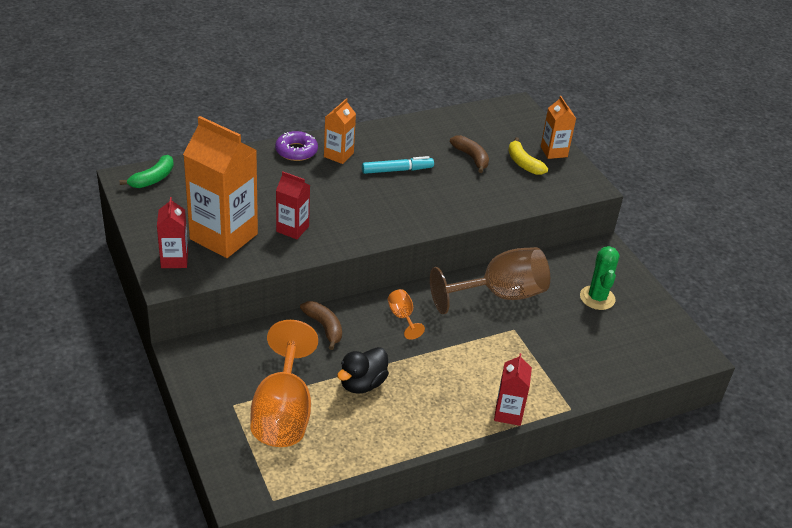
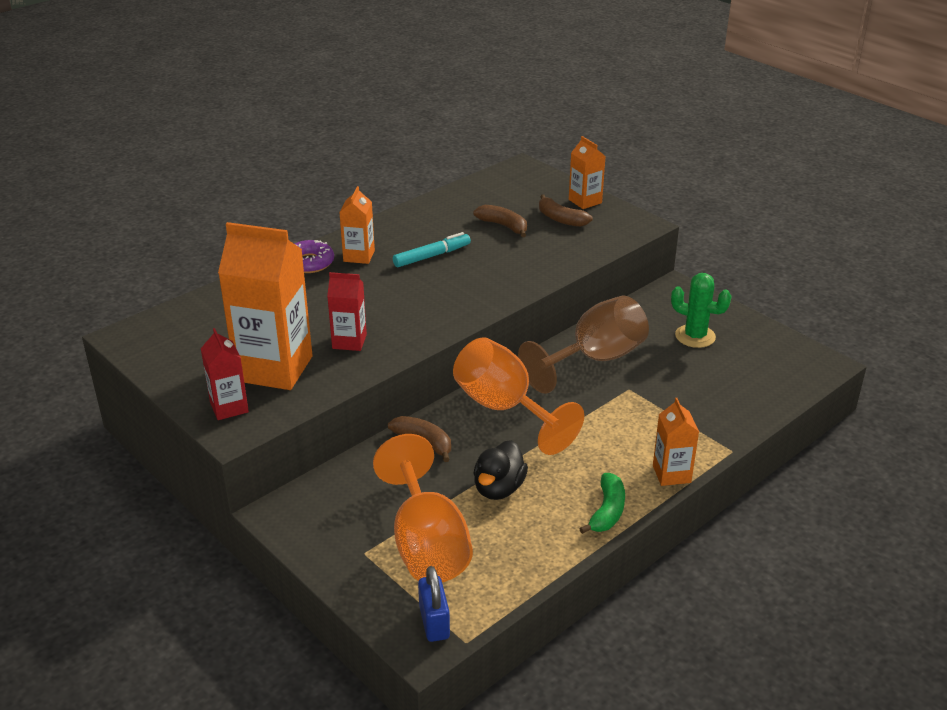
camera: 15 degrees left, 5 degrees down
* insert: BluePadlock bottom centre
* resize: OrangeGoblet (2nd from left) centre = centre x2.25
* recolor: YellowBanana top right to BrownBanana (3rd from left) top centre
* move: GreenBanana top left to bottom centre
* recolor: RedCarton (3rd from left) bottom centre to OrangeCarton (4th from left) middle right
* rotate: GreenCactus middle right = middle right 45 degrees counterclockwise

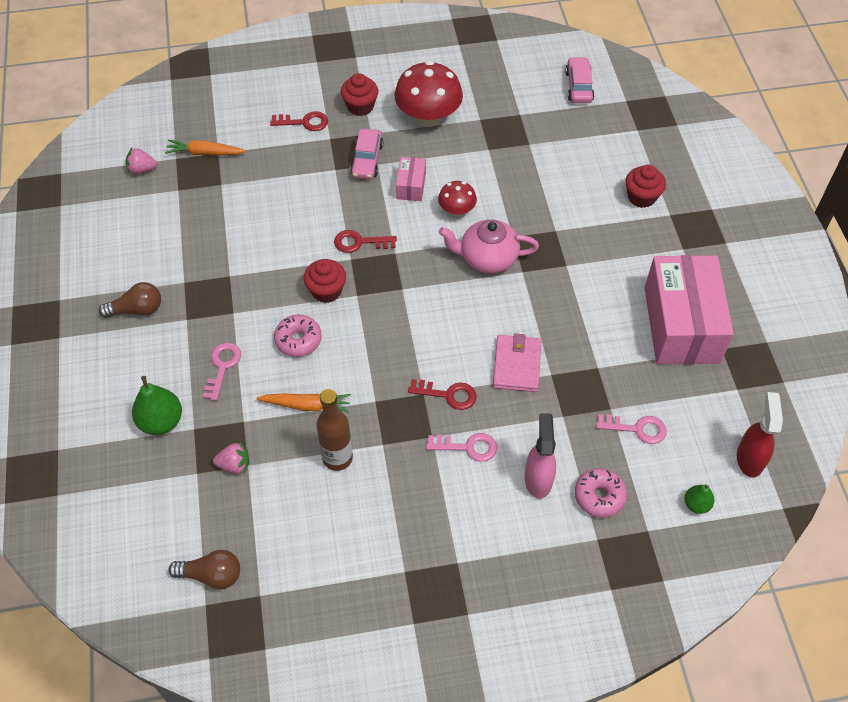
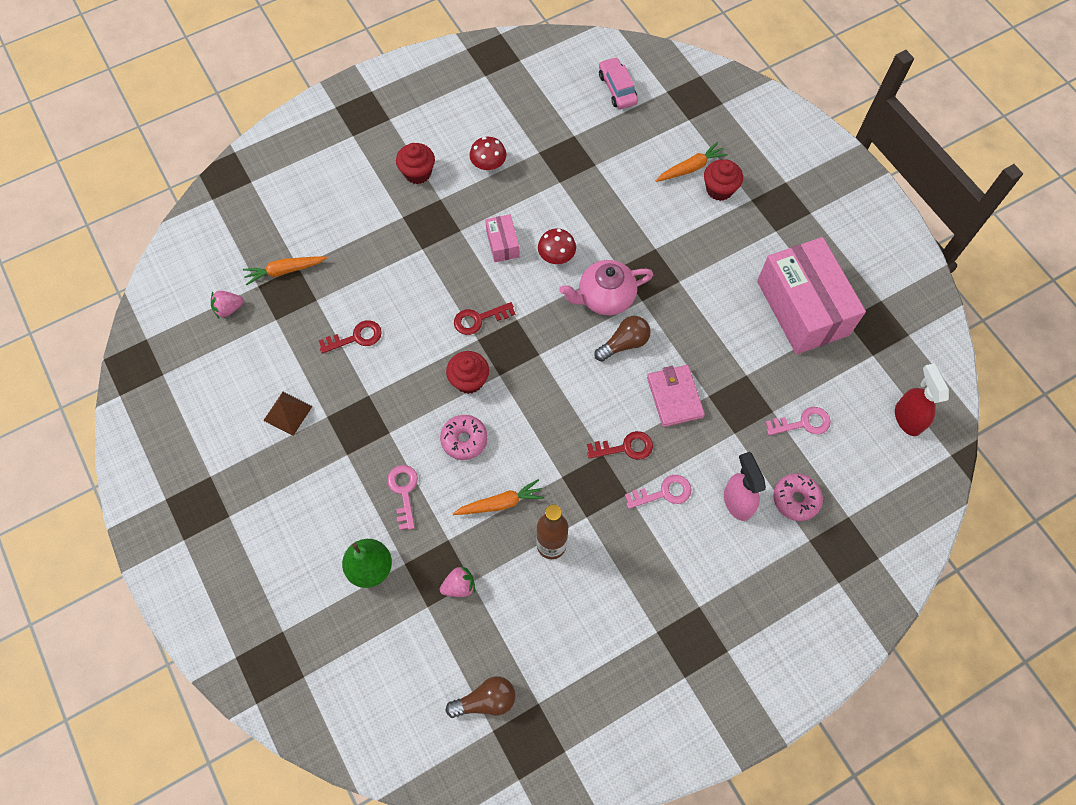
camera: 20 degrees left, 10 degrees up
* insert: BrownPyramid middle left
* move: RedKey (1st from left) top centre to middle left
* resize: RedMushroom (1st from left) top centre = top centre x0.54
* move: BrownLightBulb (1st from left in the first image) middle left to BrownLightBulb (2nd from left) centre
* insert: OrangeCarrot (3rd from left) top centre
* delete: PinkCar (1st from left) top centre
* delete: GreenPear (2nd from left) bottom right

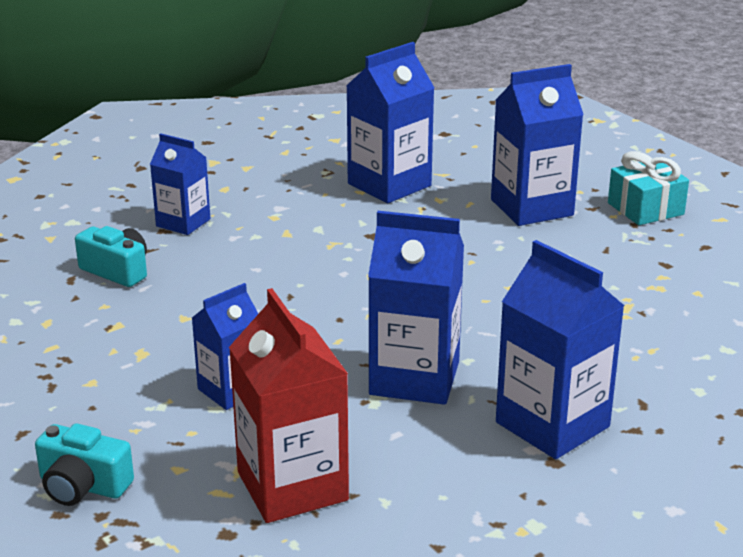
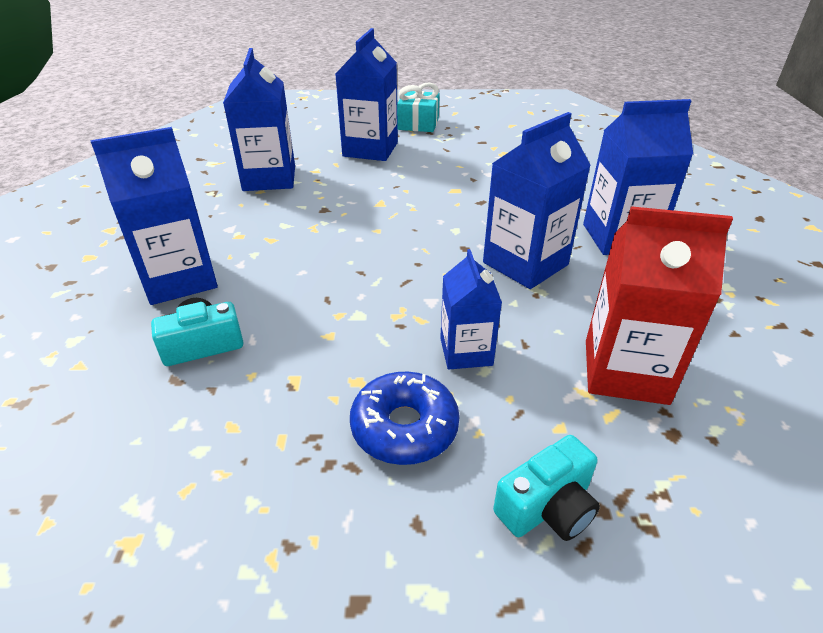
camera: 55 degrees left, 10 degrees up
* resize: BlueCarton (1st from left) top left = middle left x1.62
* insert: BlueDonut centre

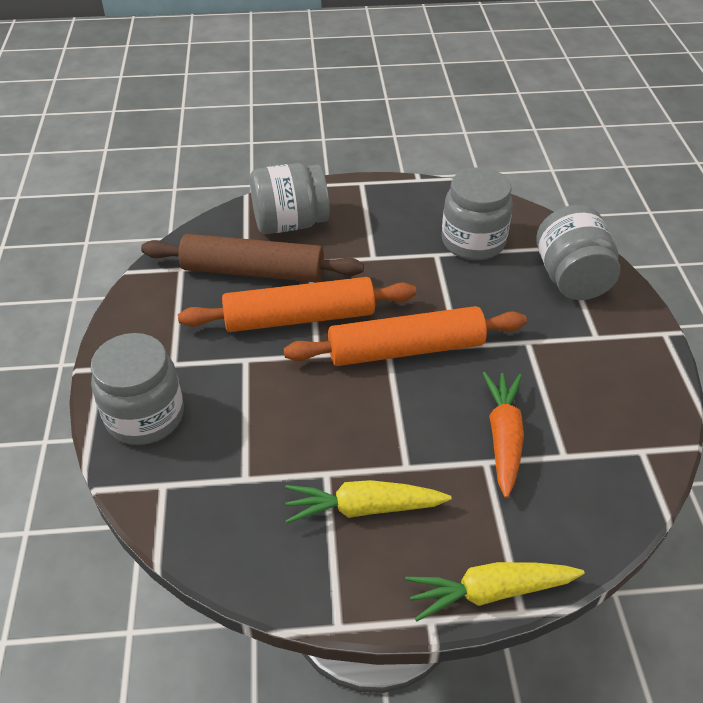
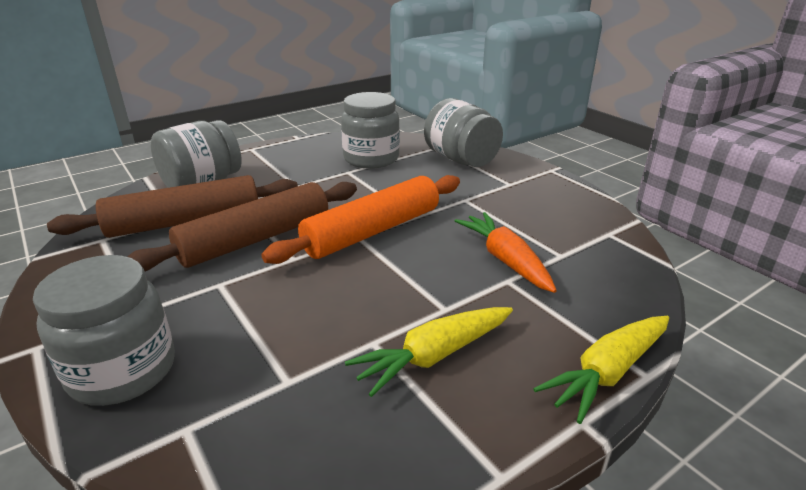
camera: 30 degrees left, 15 degrees down
* recolor: OrangeRollingPin (1st from left) centre to BrownRollingPin (2nd from left) middle left

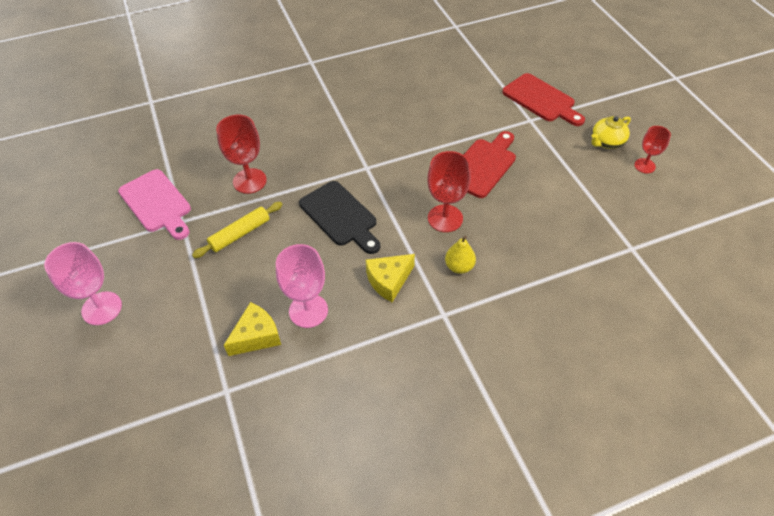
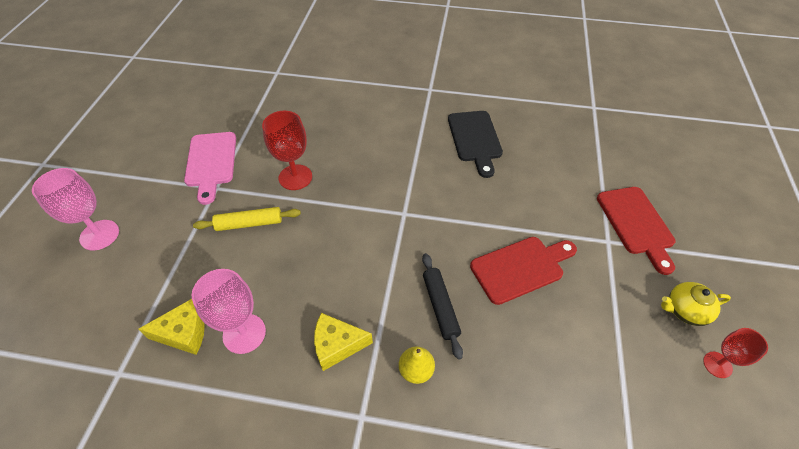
camera: 30 degrees right, 0 degrees up
* replace: RedGoblet (2nd from left) centre to BlackRollingPin bottom centre
* move: BlackCuttingBoard centre to top centre

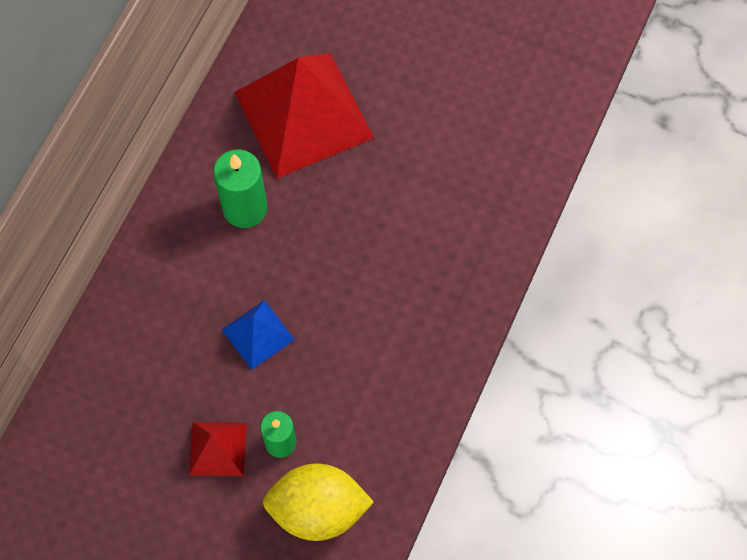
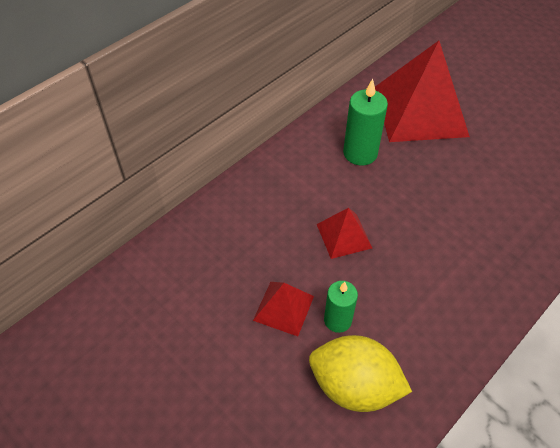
camera: 20 degrees right, 15 degrees down
* recolor: BluePyramid centre to RedPyramid (2nd from left) centre

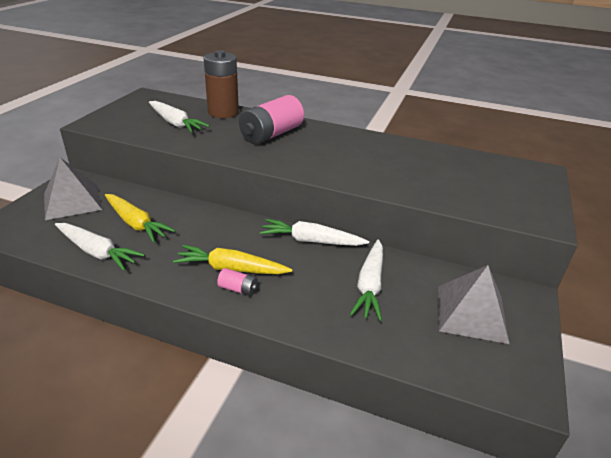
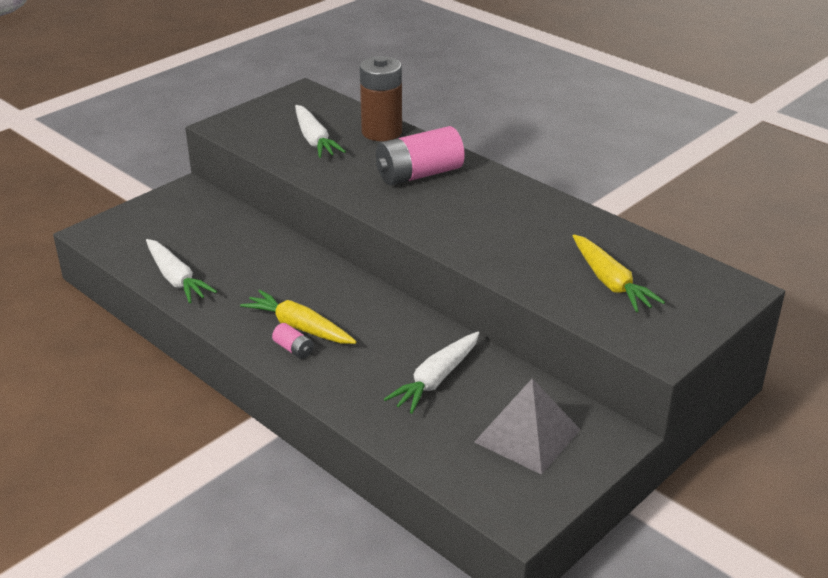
camera: 25 degrees right, 0 degrees up
* move: YellowCarrot (1st from left in the first image) middle left to YellowCarrot (2nd from left) middle right
* delete: GreyPyramid (1st from left) middle left
* delete: WhiteCarrot (3rd from left) centre

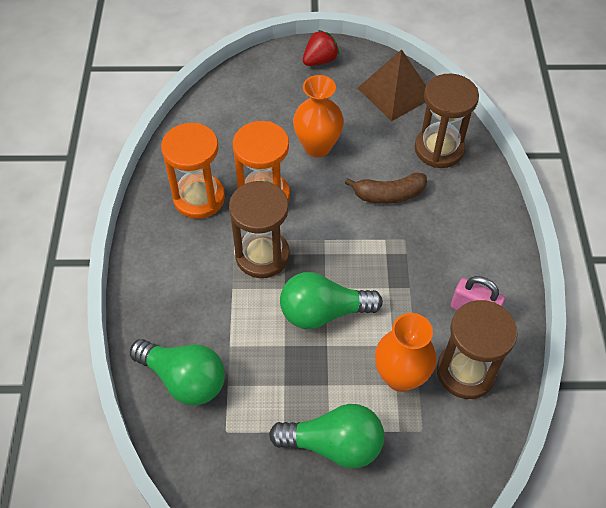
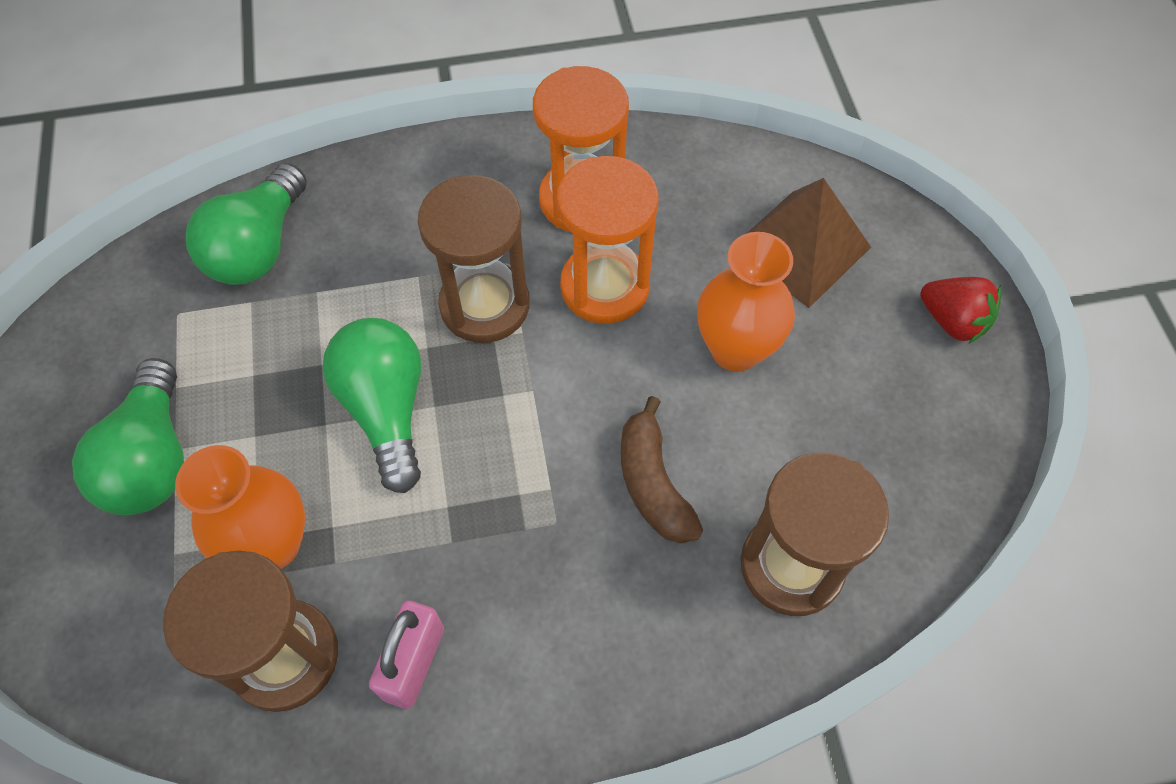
camera: 80 degrees right, 5 degrees up
* move: BrownPyramid top centre to top right

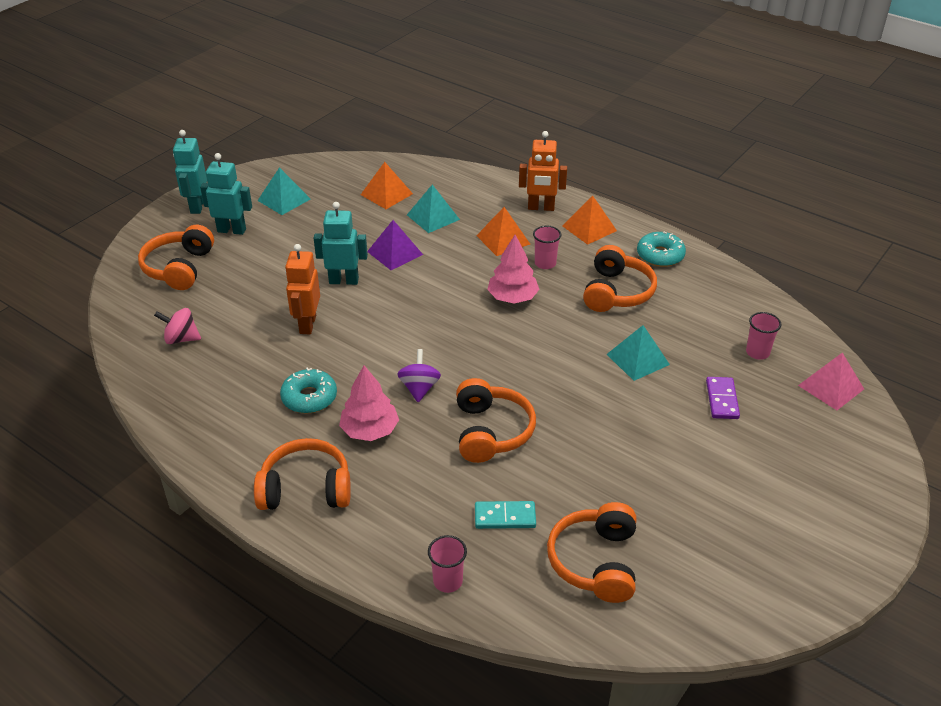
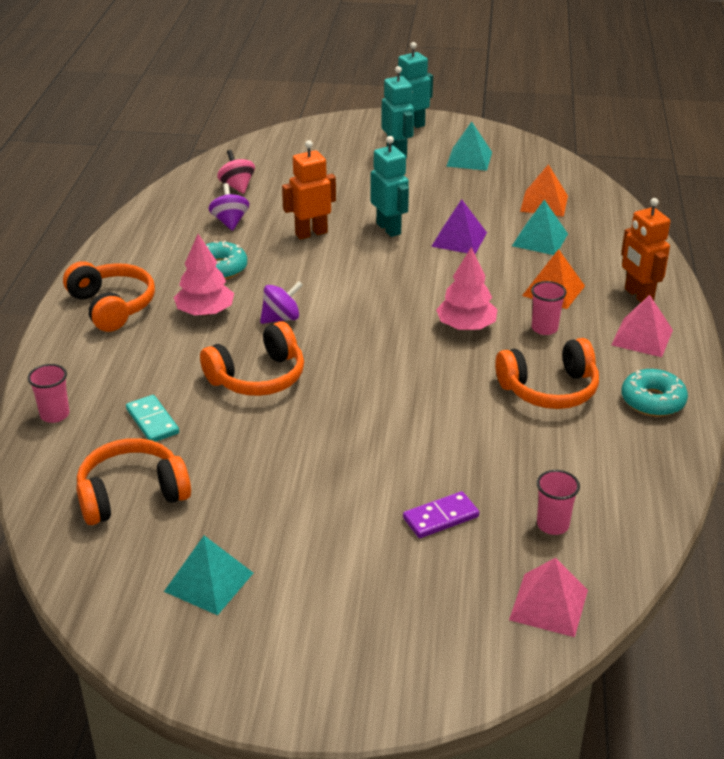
camera: 60 degrees right, 5 degrees down
* move: TurquoisePyramid (3rd from left in the first image) middle right to TurquoisePyramid (1st from left) bottom left
* insert: PurpleSpinningTop (1st from left) top left
* recolor: OrangePyramid (3rd from left) top centre to PinkPyramid (2nd from left) middle right
* delete: OrangeHeadphones (1st from left) middle left

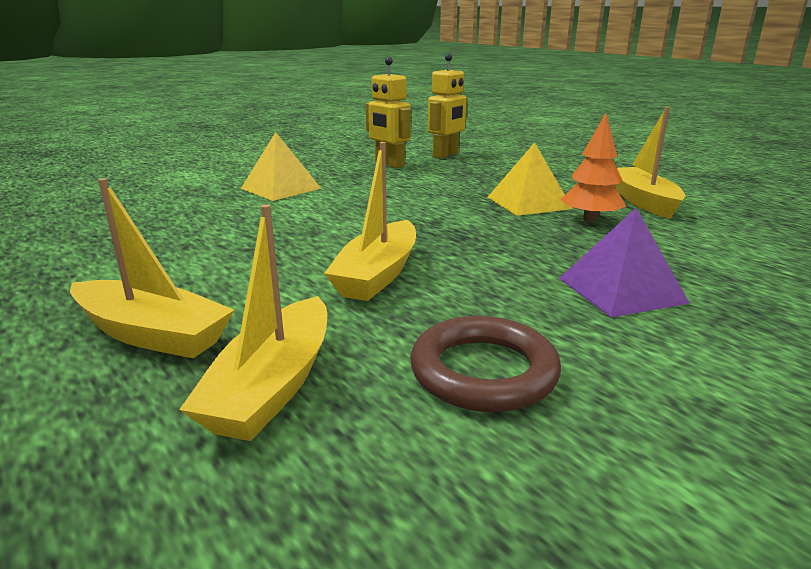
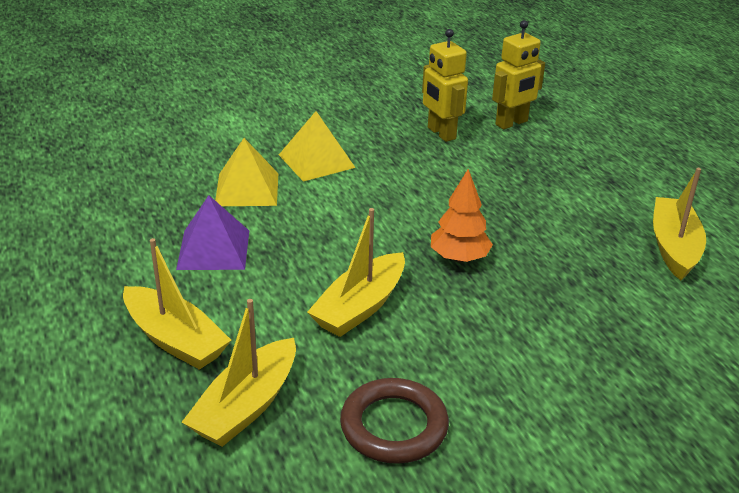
camera: 15 degrees right, 10 degrees up
* move: PurplePyramid middle right to middle left
* move: YellowPyramid (2nd from left in the first image) top centre to YellowPyramid (1st from left) middle left
* move: OrangeTree top right to centre

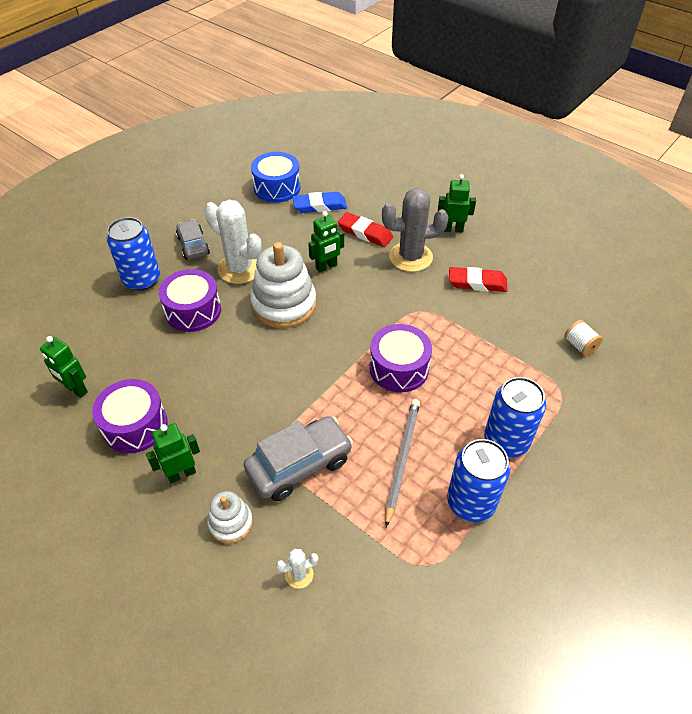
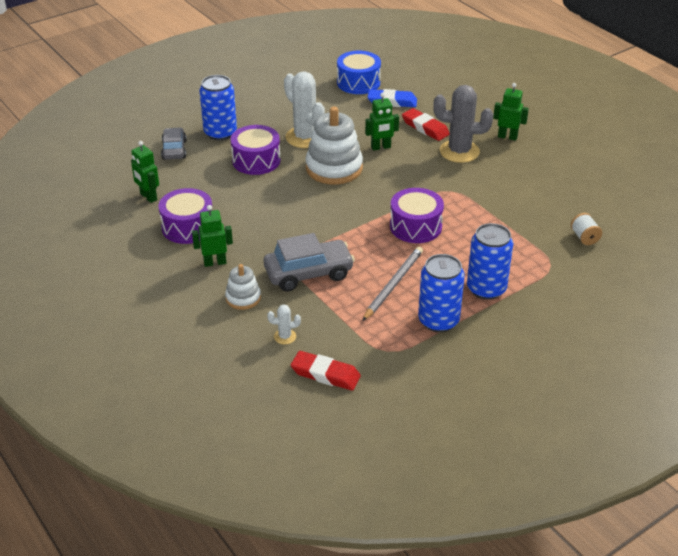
camera: 15 degrees right, 10 degrees down
* move: GreyCar (1st from left) middle left to top left
* move: RedEraser (2nd from left in the first image) middle right to RedEraser (1st from left) bottom centre

